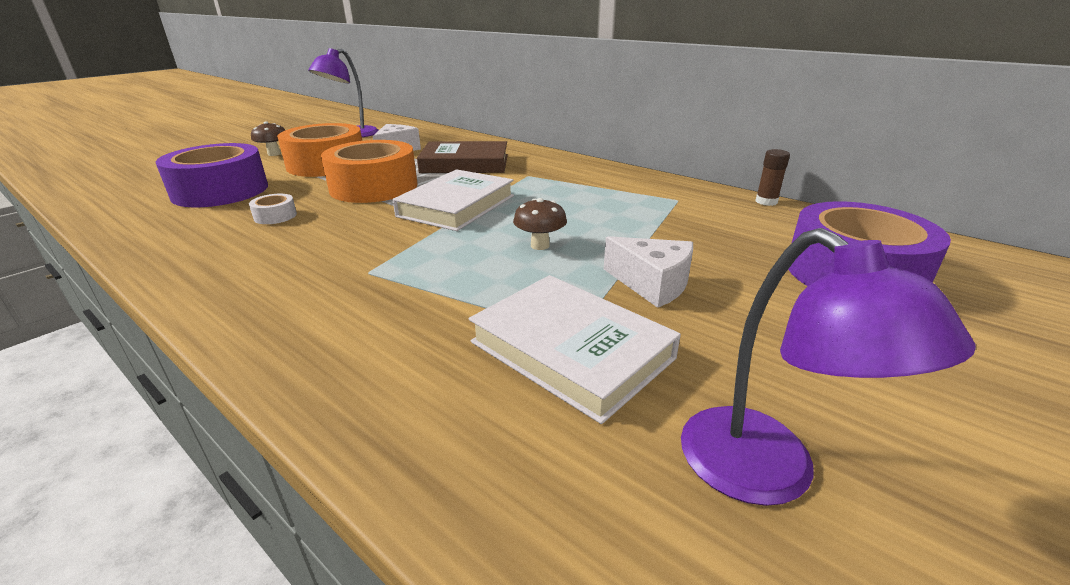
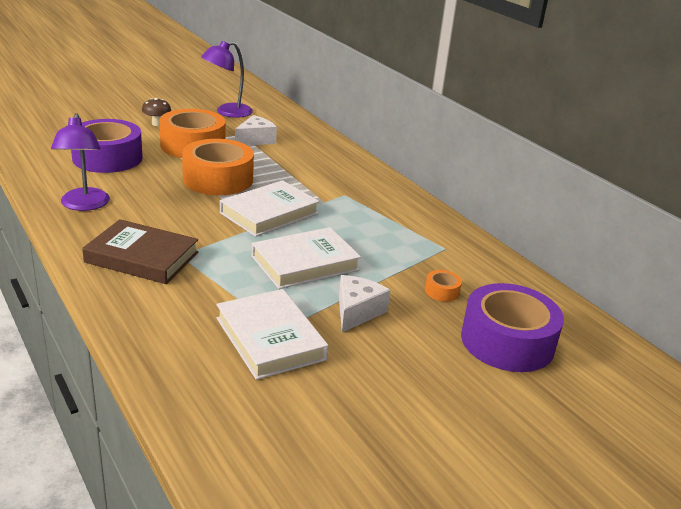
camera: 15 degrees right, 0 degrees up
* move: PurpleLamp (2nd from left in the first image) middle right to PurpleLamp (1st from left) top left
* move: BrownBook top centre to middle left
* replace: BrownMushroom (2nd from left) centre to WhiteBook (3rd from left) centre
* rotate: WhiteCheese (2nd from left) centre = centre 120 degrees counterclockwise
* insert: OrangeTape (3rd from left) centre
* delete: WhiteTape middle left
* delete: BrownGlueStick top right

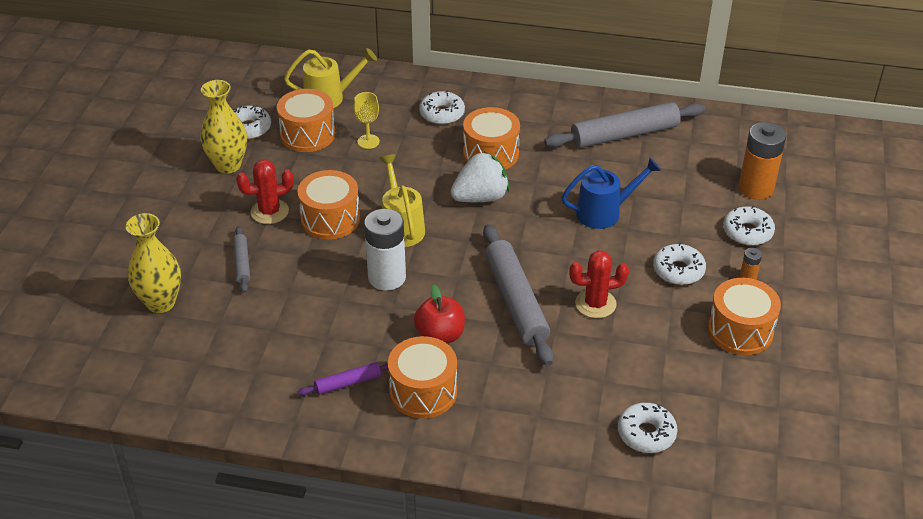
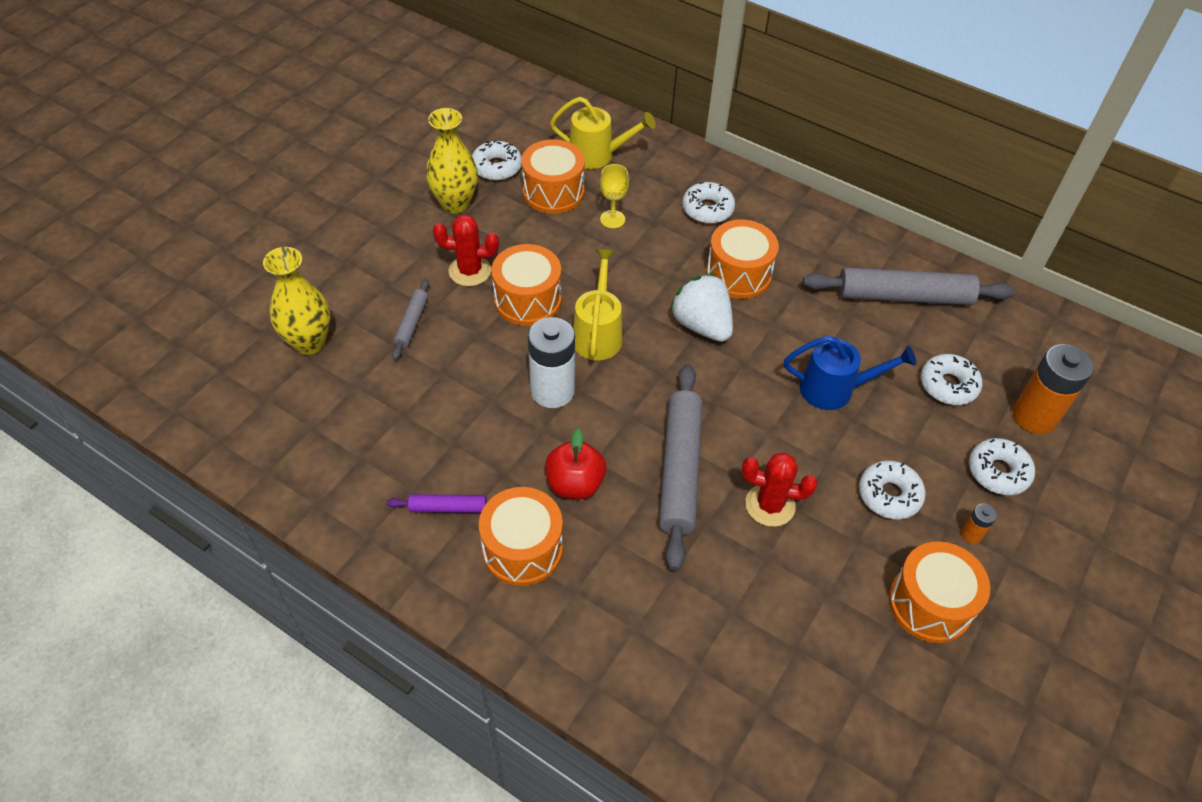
camera: 20 degrees right, 10 degrees up
* rotate: WhiteStrawberry centre = centre 120 degrees counterclockwise
* move: WhiteDonut (3rd from left in the first image) bottom right to WhiteDonut (4th from left) middle right

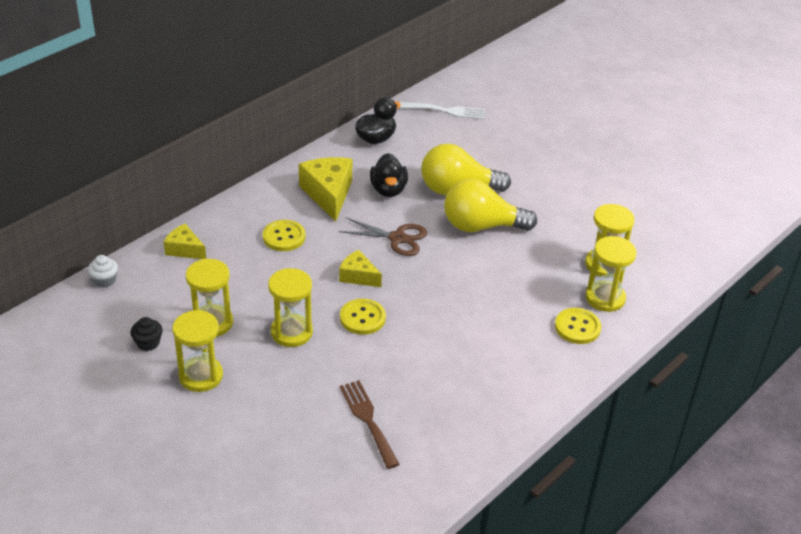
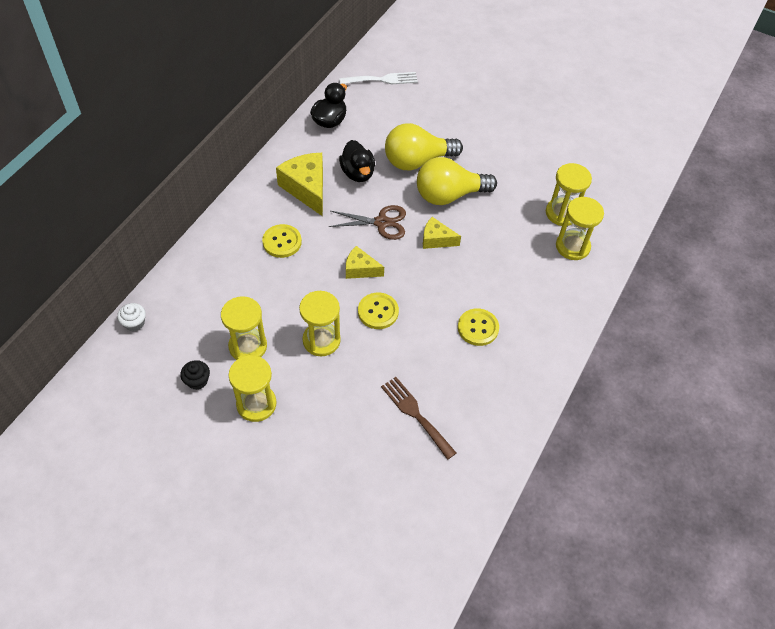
camera: 15 degrees left, 15 degrees up
* move: YellowCheese (1st from left in the first image) middle left to YellowCheese (3rd from left) centre
* move: YellowButton (3rd from left) middle right to centre

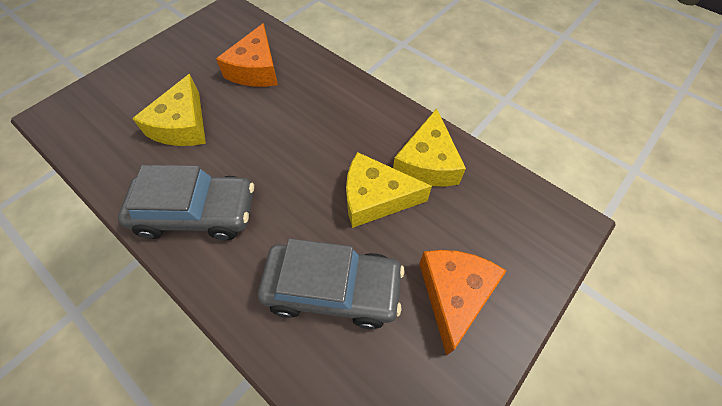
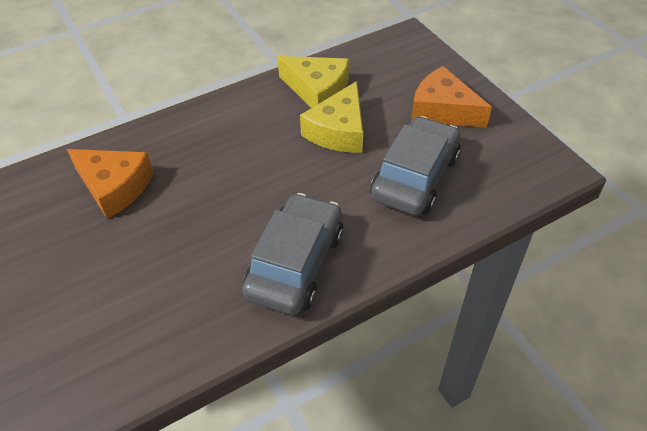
camera: 70 degrees left, 10 degrees down
* delete: YellowCheese (1st from left) top left

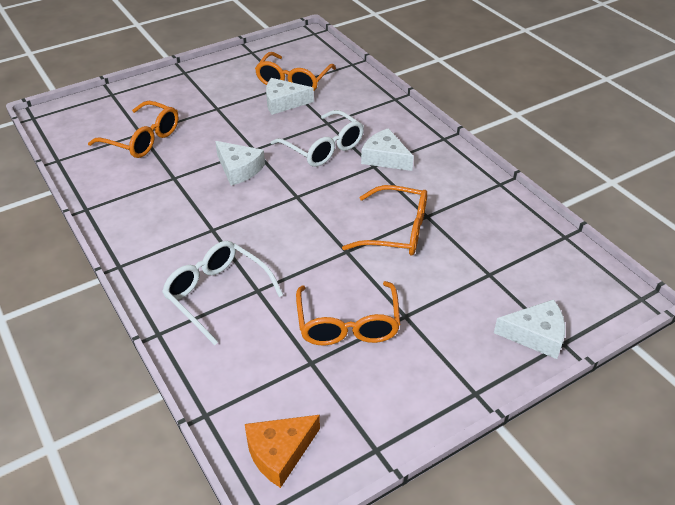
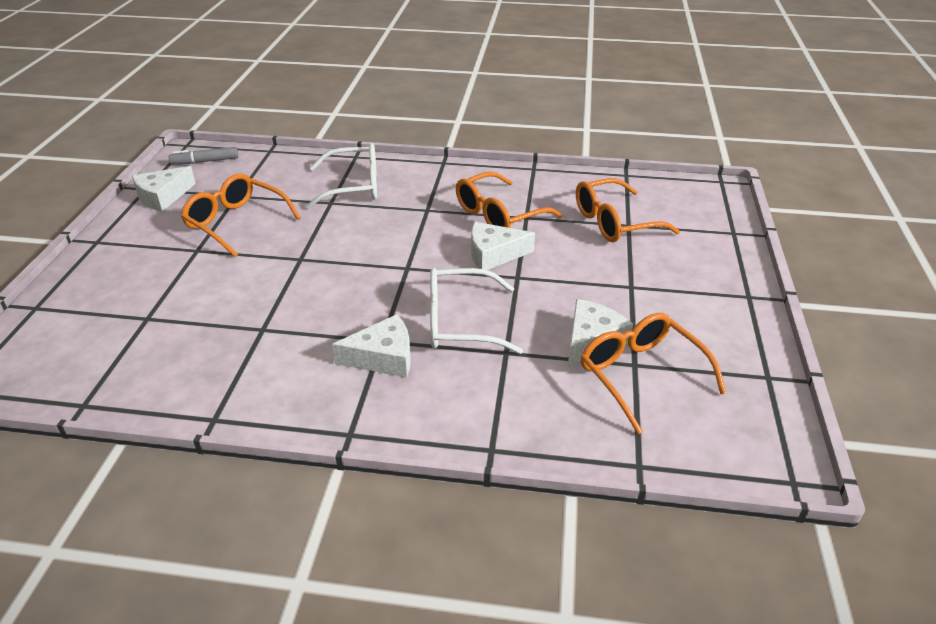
camera: 130 degrees right, 5 degrees down
* move: WhiteCheese (4th from left in the first image) middle right to WhiteCheese (1st from left) top left
* replace: OrangeCheese bottom centre to GreyMarker top left
* move: OrangeGlasses (4th from left in the first image) centre to OrangeGlasses (2nd from left) top centre

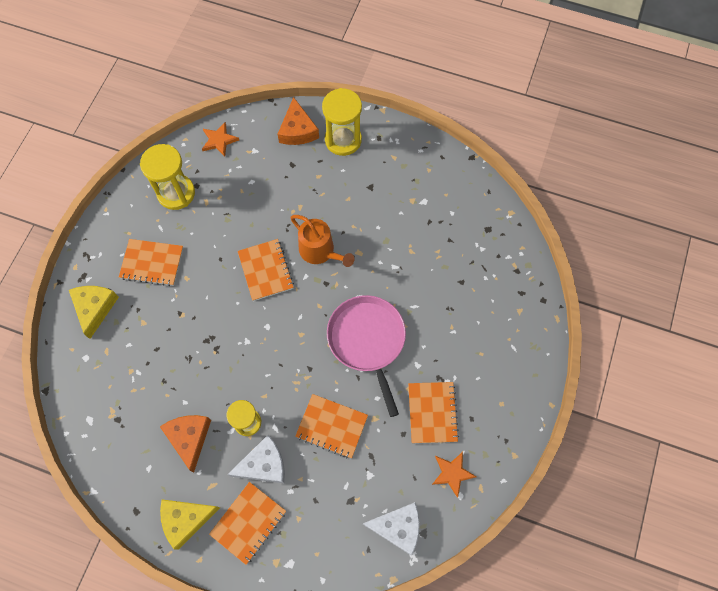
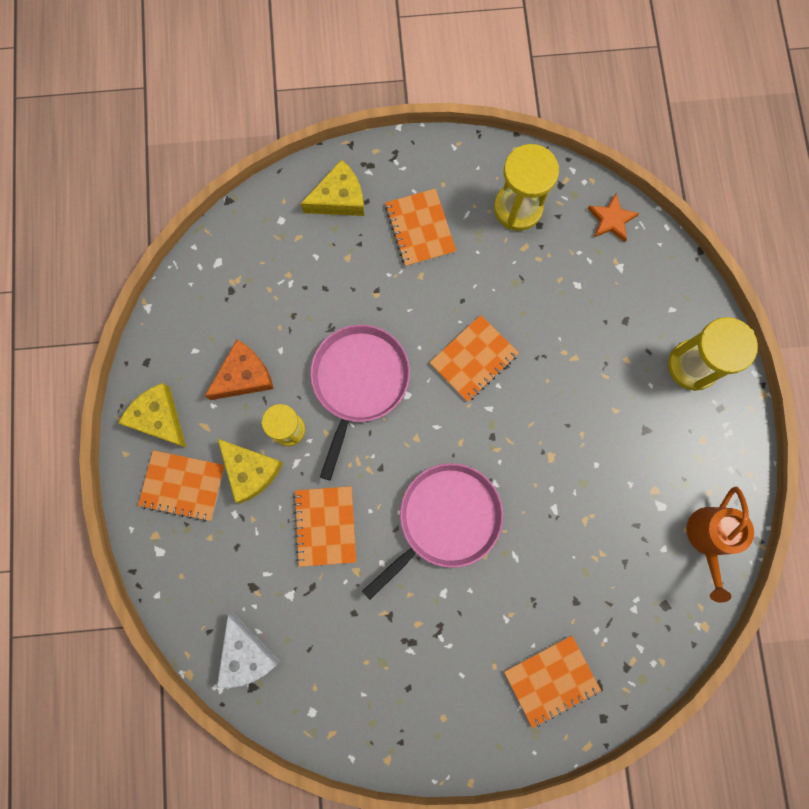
camera: 65 degrees right, 10 degrees up
* recolor: WhiteCheese (1st from left) bottom centre to YellowCheese (2nd from left) middle left
* insert: PinkPan (1st from left) centre
* move: OrangeNotebook (5th from left) bottom centre to bottom right
* move: OrangeWateringCan centre to bottom right
* delete: OrangeCheese (2nd from left) top centre
* delete: OrangeStar (2nd from left) bottom centre

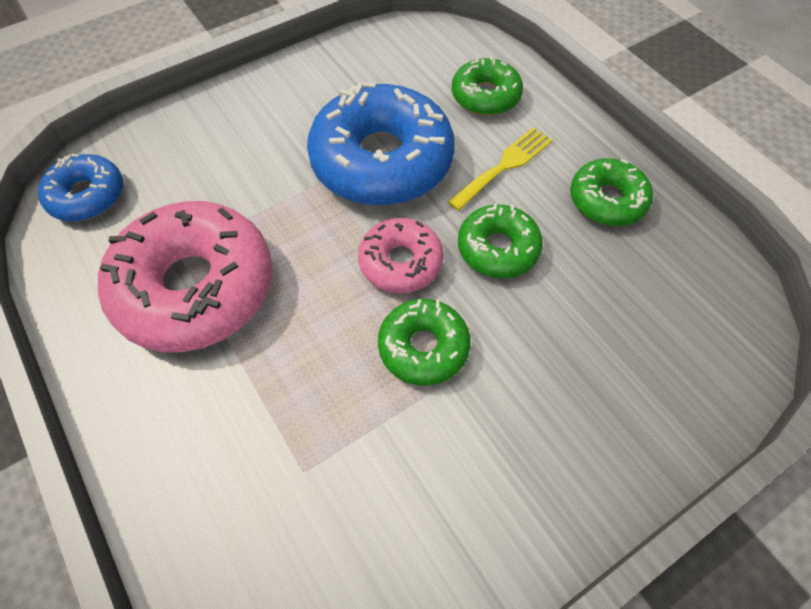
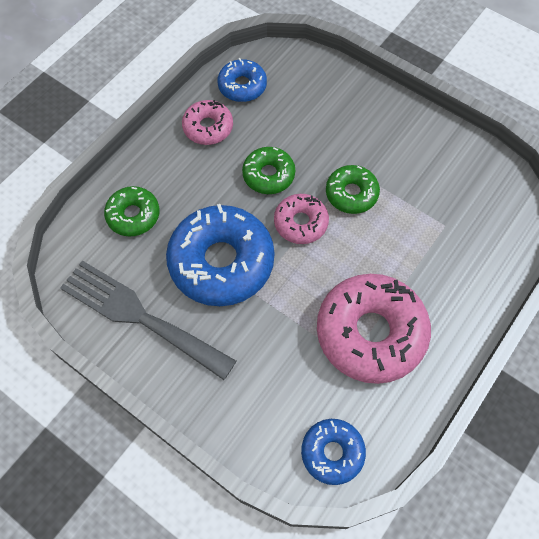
camera: 110 degrees left, 5 degrees up
* insert: GreyFork middle left
* recolor: GreenDonut (4th from left) top right to PinkDonut (1st from left) top centre
* insert: BlueDonut (2nd from left) top centre
* delete: YellowFork top centre

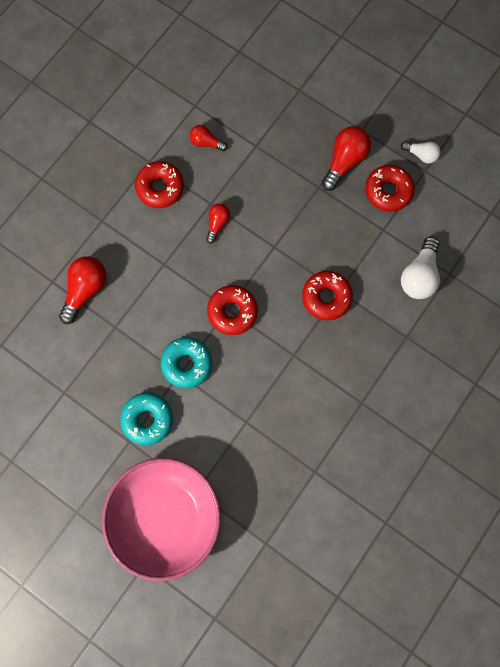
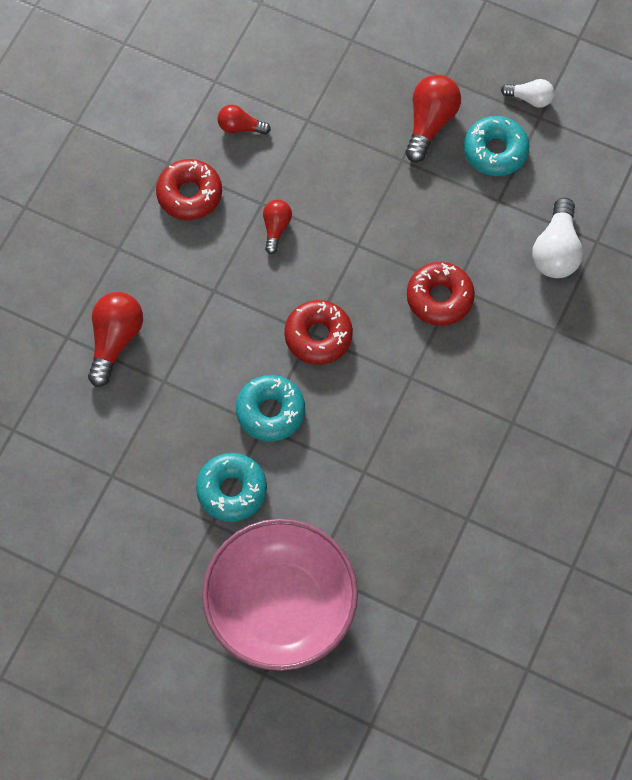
camera: 10 degrees left, 10 degrees down
* recolor: RedDonut (4th from left) top right to TurquoiseDonut (3rd from left) top right

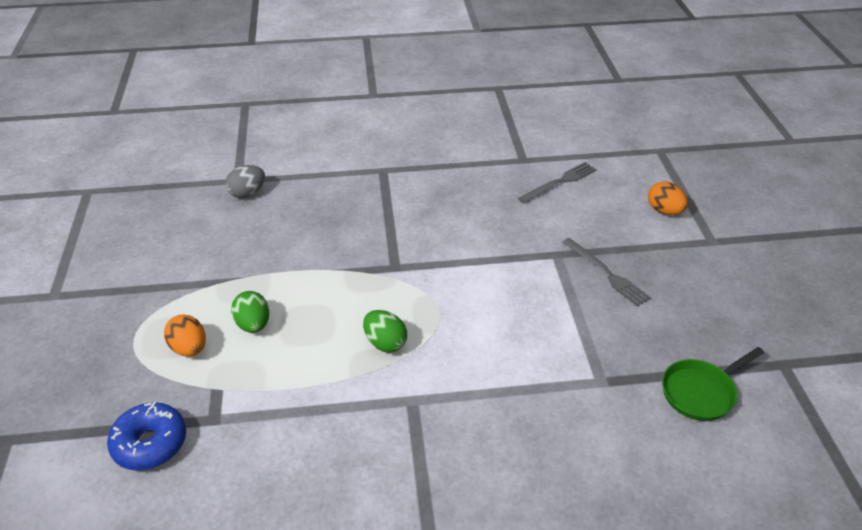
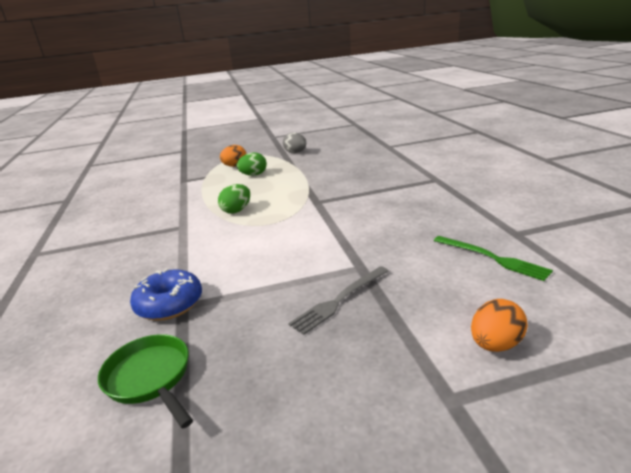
camera: 85 degrees right, 15 degrees down
* move: BlueDonut bottom left to middle left
* move: GreyEgg middle left to top centre
* recolor: GreyFork (1st from left) centre to GreenFork middle right

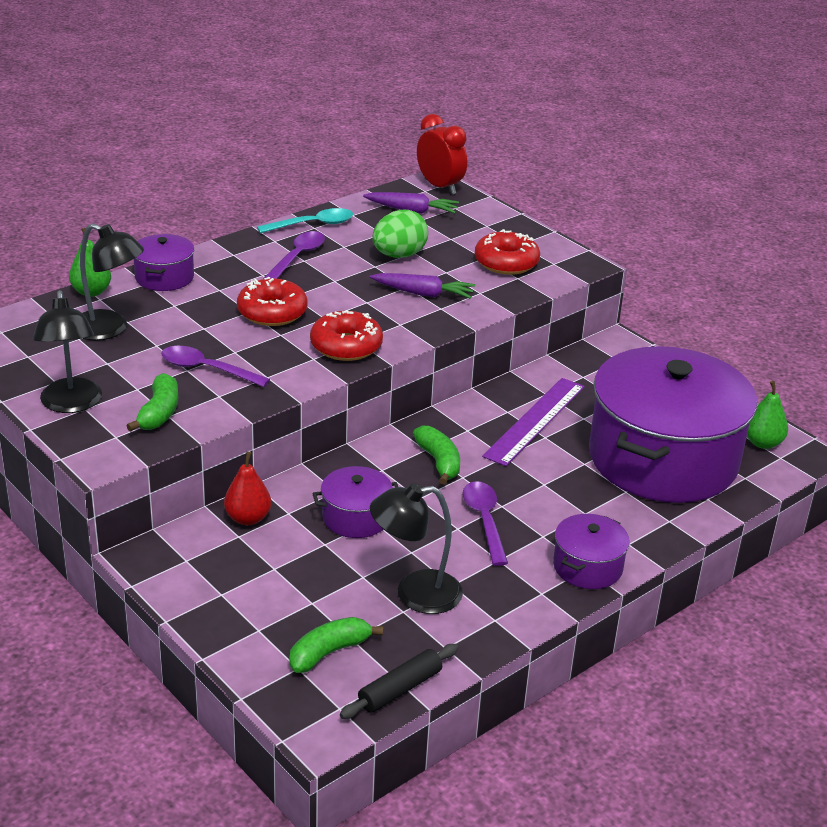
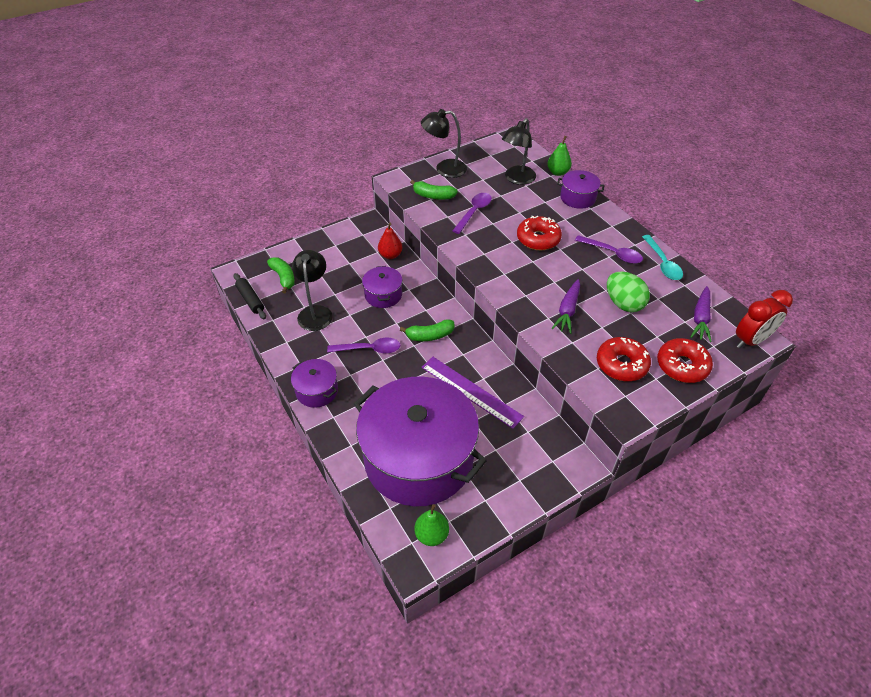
camera: 100 degrees right, 15 degrees up
* move: RedDonut (2nd from left in the first image) centre to RedDonut (3rd from left) middle right

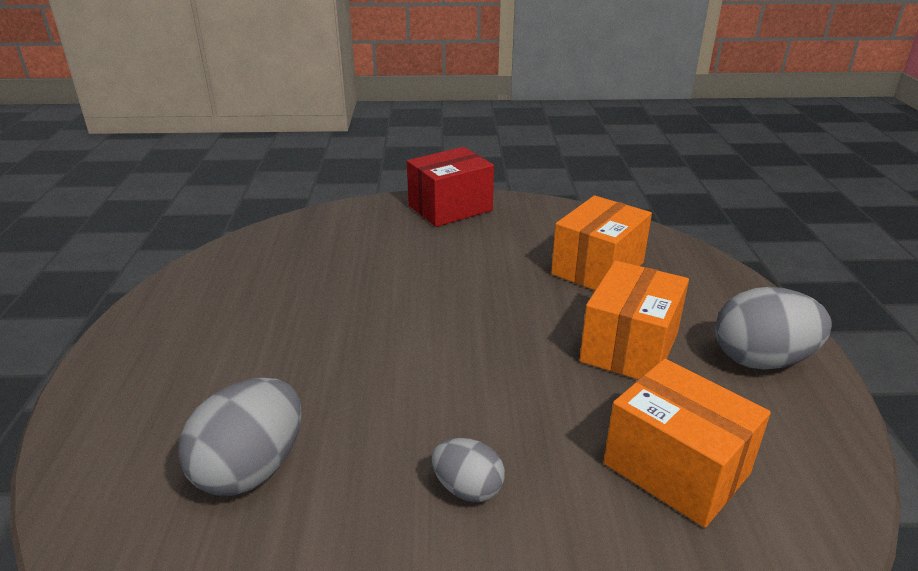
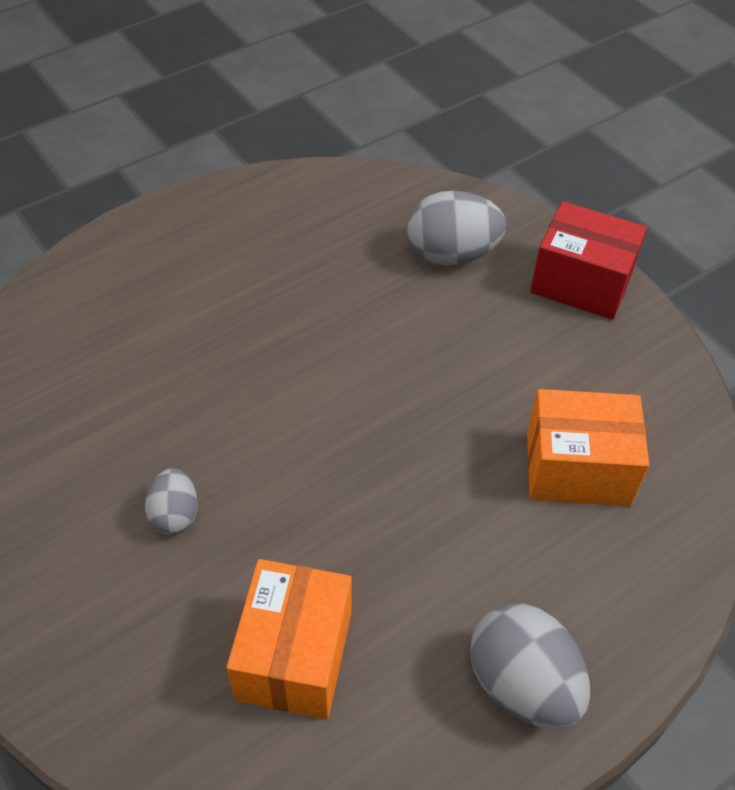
camera: 55 degrees right, 20 degrees up
* move: GreyEgg (1st from left in the first image) bottom left to GreyEgg (2nd from left) top centre
* delete: OrangeBox (2nd from left) middle right

